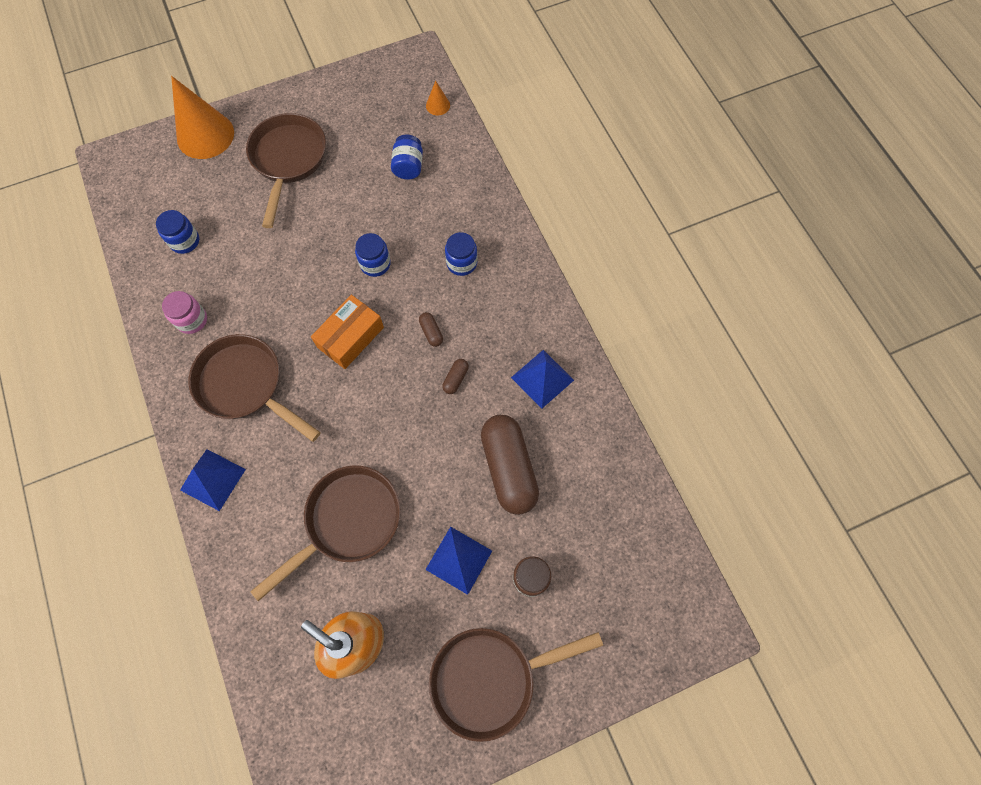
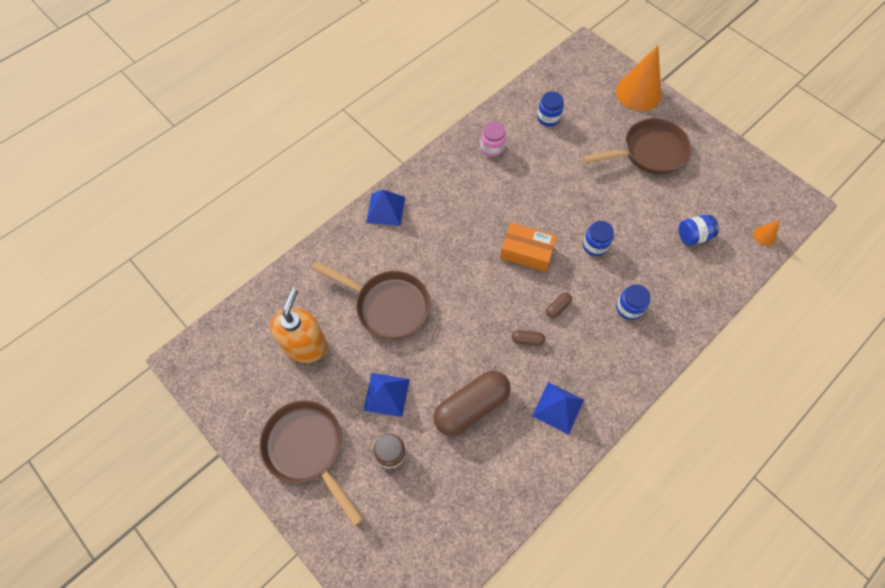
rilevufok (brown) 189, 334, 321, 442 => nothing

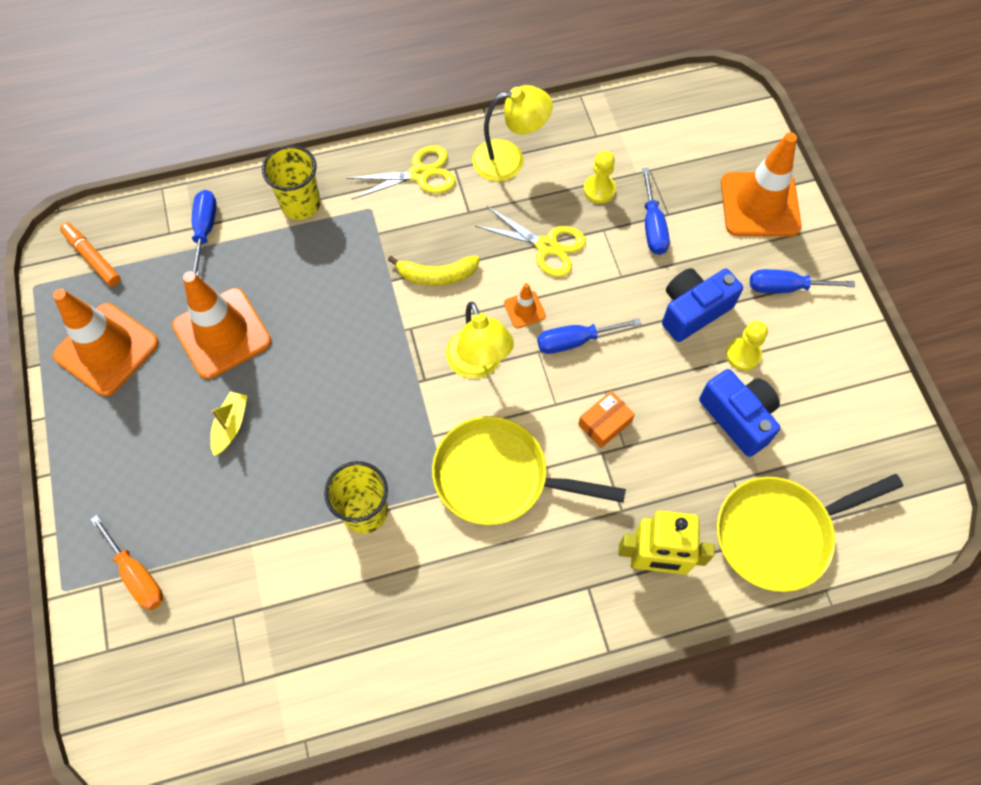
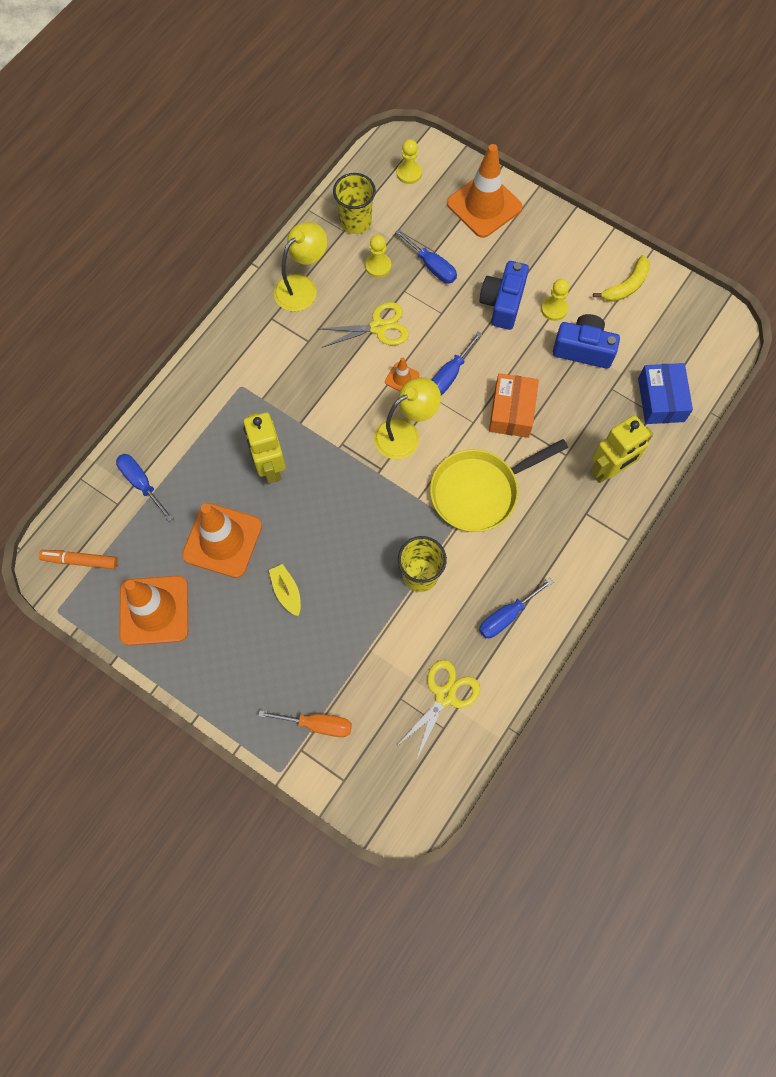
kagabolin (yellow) 262, 145, 320, 220 => kagabolin (yellow) 333, 173, 376, 234, move
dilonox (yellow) 346, 145, 456, 199 => dilonox (yellow) 396, 660, 480, 758, move
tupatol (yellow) 388, 256, 480, 286 => tupatol (yellow) 593, 255, 650, 302, move
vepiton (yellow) 446, 302, 514, 379 => vepiton (yellow) 374, 377, 441, 459, 60 degrees counterclockwise
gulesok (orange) 578, 391, 635, 448 => gulesok (orange) 489, 373, 539, 438, x1.56
rilevufok (yellow) 717, 474, 903, 592 => gulesok (blue) 638, 363, 693, 424
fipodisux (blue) 750, 269, 855, 293 => fipodisux (blue) 479, 578, 553, 638, move
nothing => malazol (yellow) 243, 412, 286, 483
nothing => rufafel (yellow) 397, 139, 422, 184

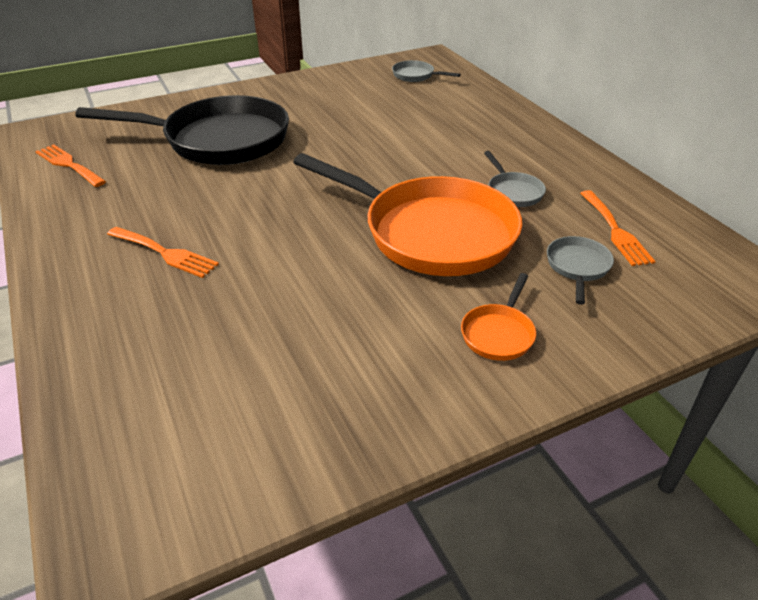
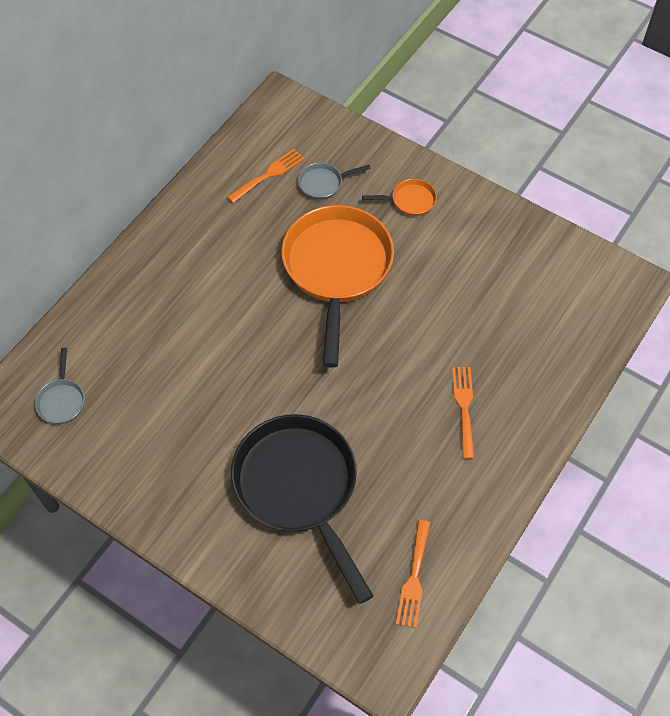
rilevufok (grey) 484, 151, 546, 207 => nothing

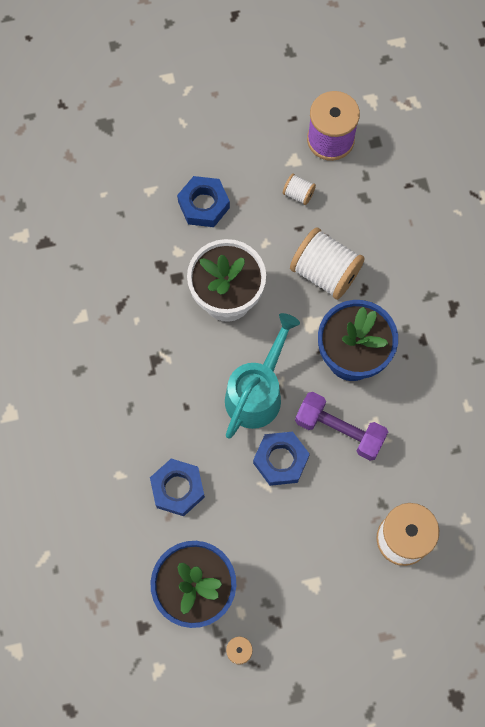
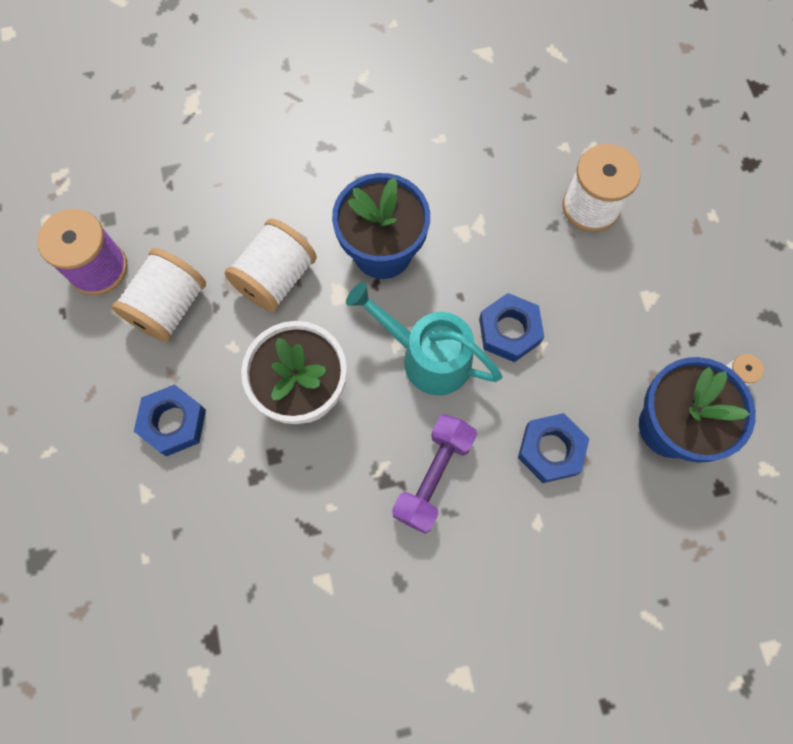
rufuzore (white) 283, 174, 316, 205 => rufuzore (white) 112, 248, 206, 342, x2.13
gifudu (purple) 295, 392, 388, 461 => gifudu (purple) 392, 414, 477, 534, move

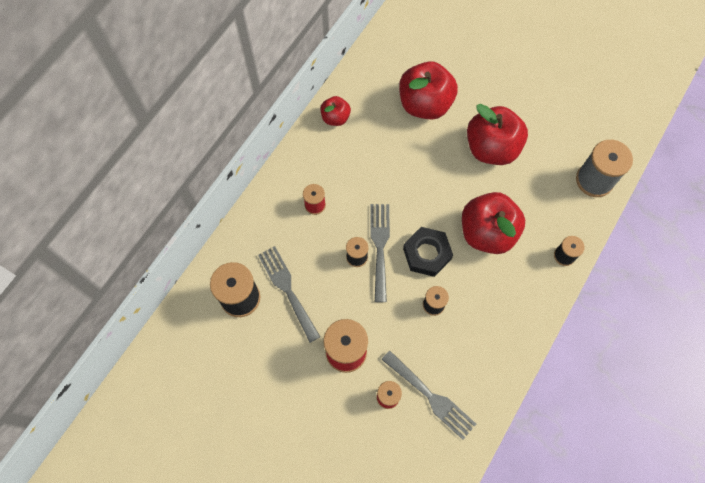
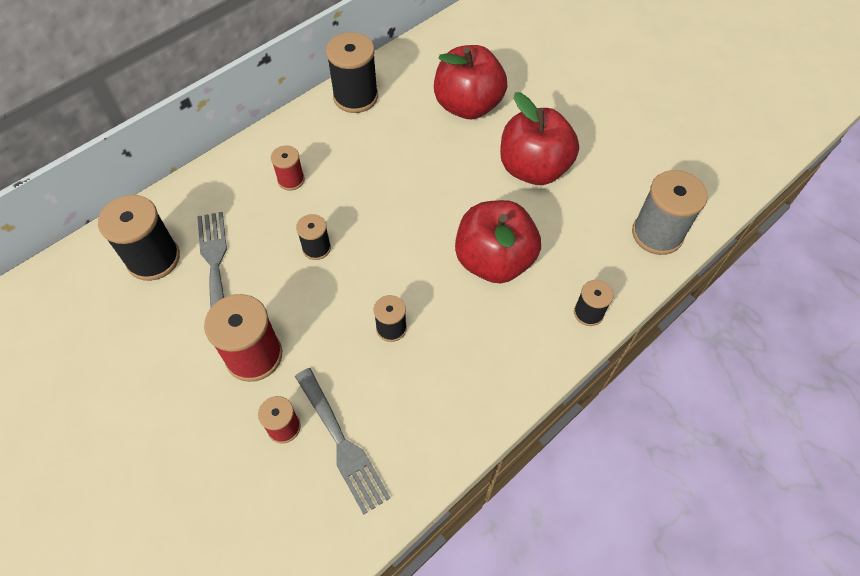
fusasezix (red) 320, 96, 351, 126 => rufuzore (black) 326, 32, 378, 113
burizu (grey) 370, 204, 390, 302 => nothing
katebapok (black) 403, 227, 453, 277 => nothing

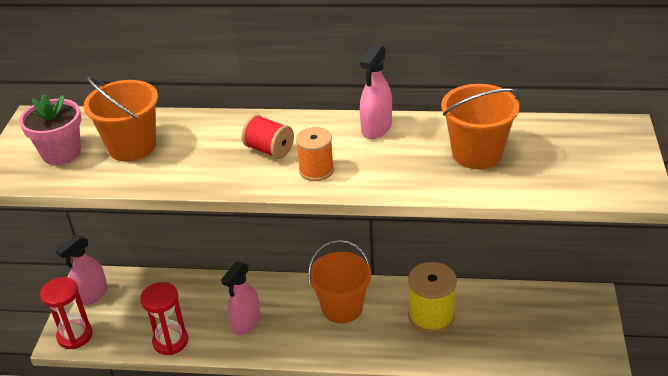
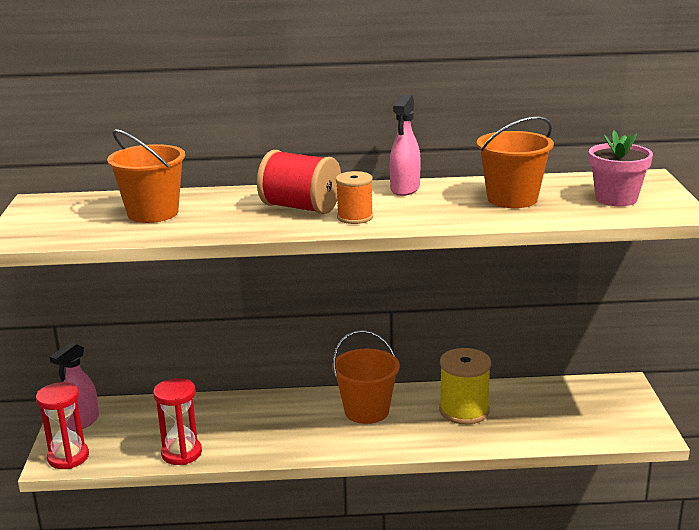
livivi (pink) 19, 94, 81, 165 => livivi (pink) 589, 130, 653, 206, move
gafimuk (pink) 221, 261, 261, 335 => nothing
rufuzore (red) 241, 115, 294, 159 => rufuzore (red) 257, 150, 341, 214, x1.58

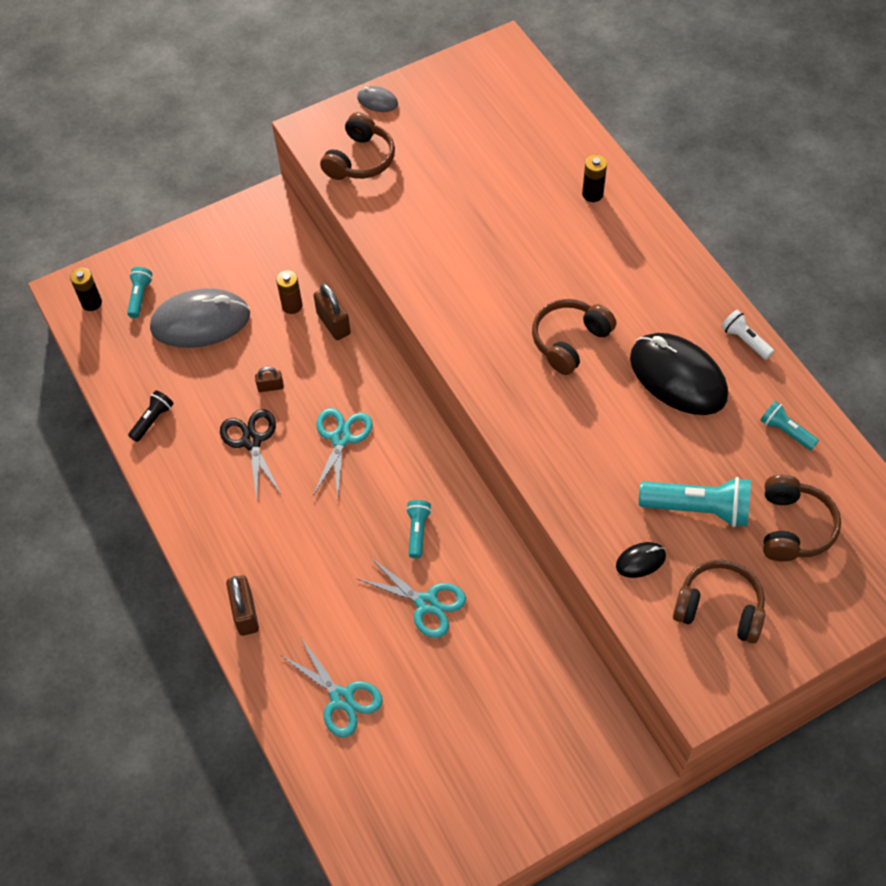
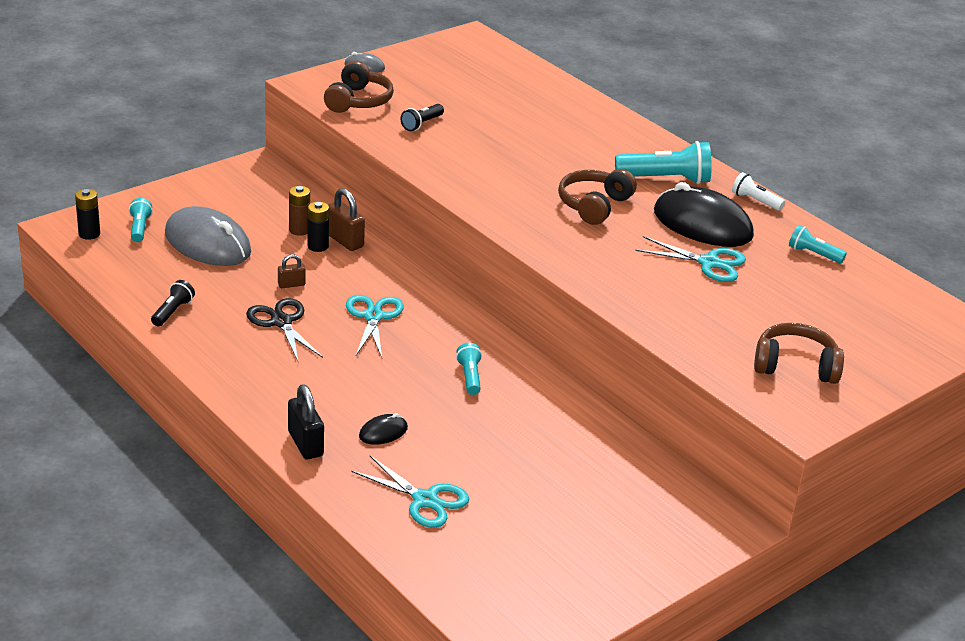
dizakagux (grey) 150, 288, 250, 348 => dizakagux (grey) 165, 206, 251, 266, 60 degrees clockwise
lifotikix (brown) 226, 575, 259, 636 => lifotikix (black) 288, 384, 324, 459
dilonox (turquoise) 358, 557, 466, 638 => dilonox (turquoise) 635, 236, 746, 282, move
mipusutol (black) 582, 155, 607, 202 => mipusutol (black) 307, 202, 329, 252, move
dizakagux (black) 616, 542, 666, 578 => dizakagux (black) 359, 413, 408, 445, move
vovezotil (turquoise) 639, 477, 751, 527 => vovezotil (turquoise) 615, 141, 712, 184, move
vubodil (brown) 763, 475, 841, 562 => nothing
nothing => vovezotil (black) 401, 104, 444, 131

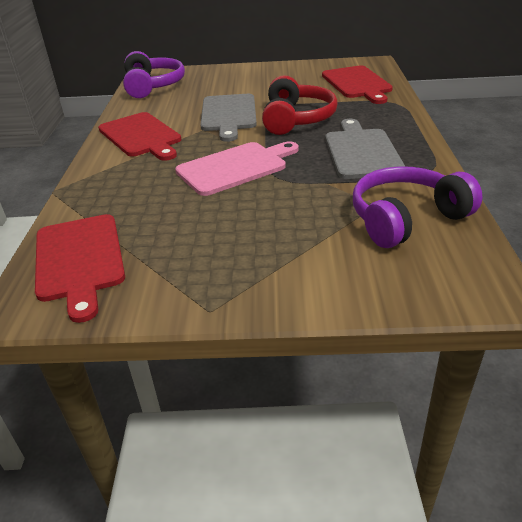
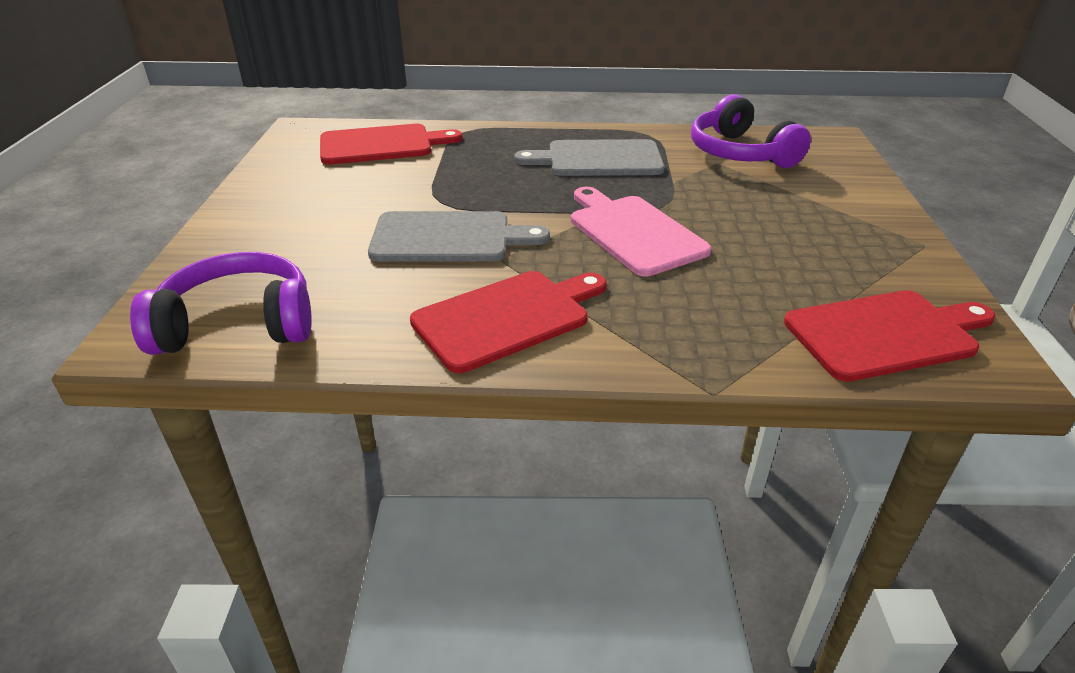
vubodil (red) 262, 75, 338, 135 => nothing

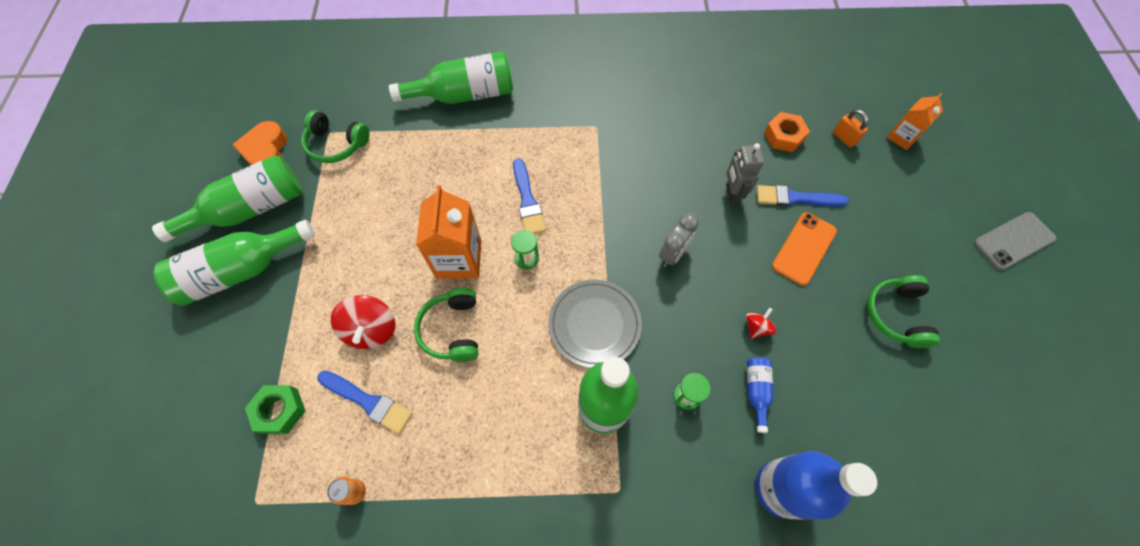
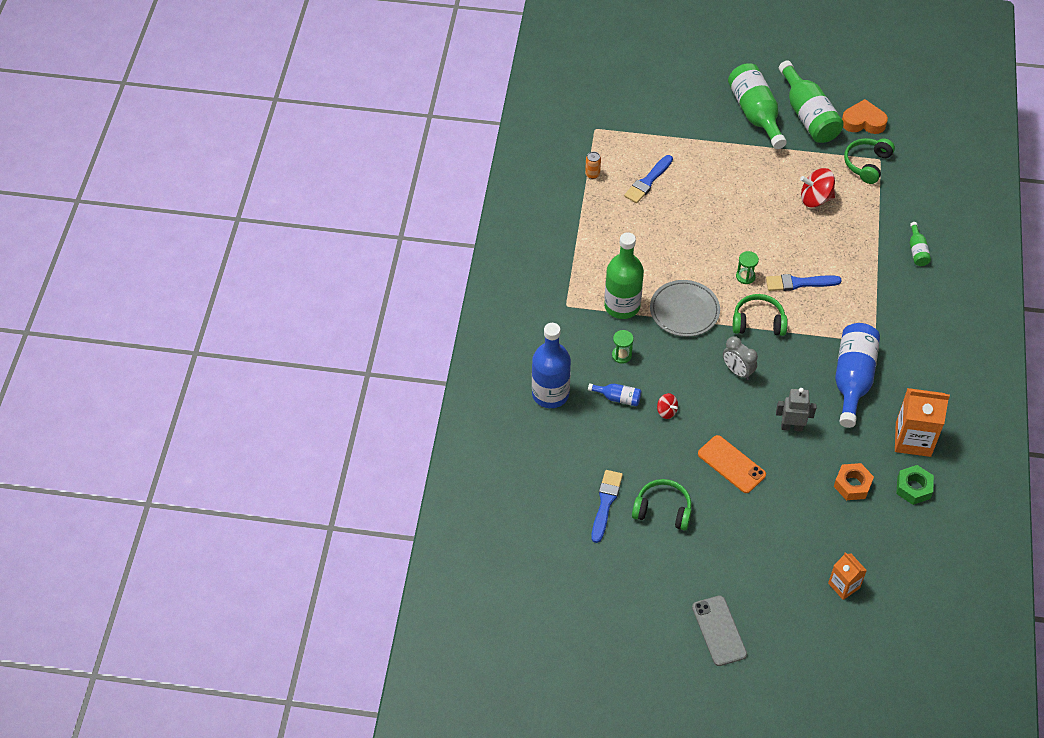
katebapok (green) 245, 385, 305, 434 => katebapok (green) 896, 465, 934, 505, move
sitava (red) 331, 295, 395, 349 => sitava (red) 800, 168, 835, 207, move
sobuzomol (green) 389, 52, 513, 104 => sobuzomol (green) 910, 222, 931, 266, x0.47
vubodil (green) 414, 288, 478, 362 => vubodil (green) 733, 294, 788, 336, move
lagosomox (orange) 416, 185, 481, 279 => lagosomox (orange) 895, 388, 950, 457, move
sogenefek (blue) 757, 185, 849, 207 => sogenefek (blue) 591, 470, 623, 543, move
lifotikix (orange) 833, 109, 868, 148 => nothing
nothing => sobuzomol (blue) 835, 323, 880, 428

